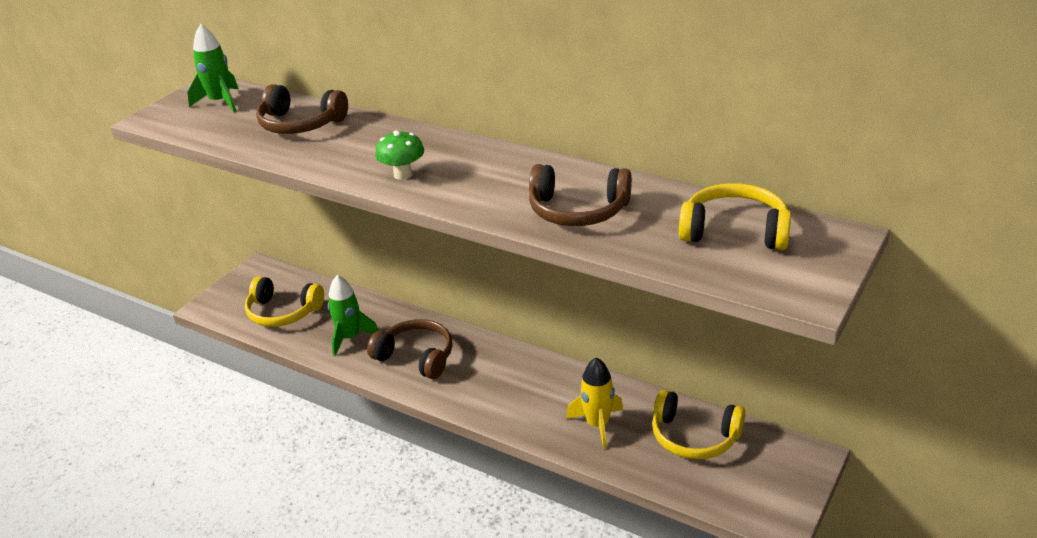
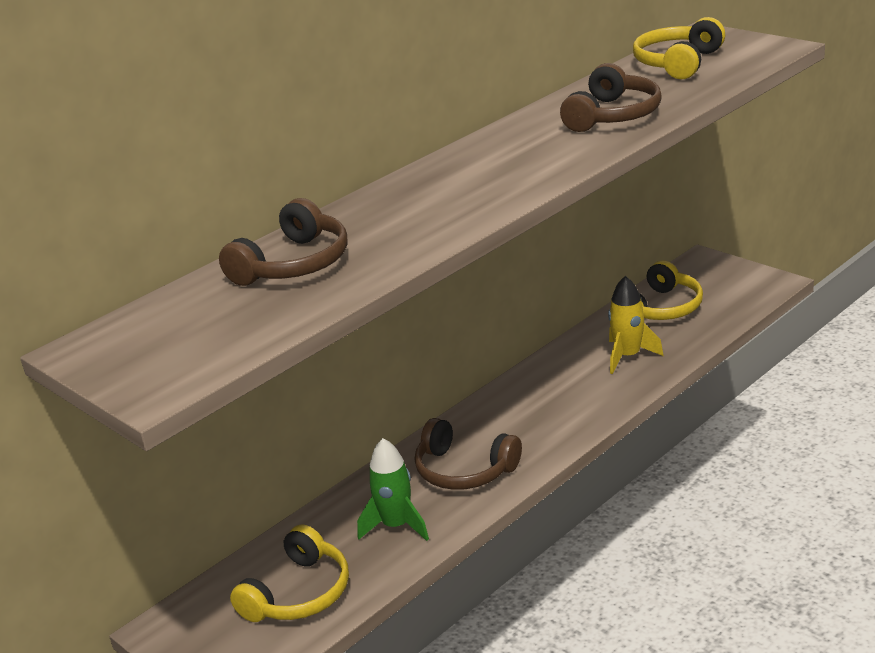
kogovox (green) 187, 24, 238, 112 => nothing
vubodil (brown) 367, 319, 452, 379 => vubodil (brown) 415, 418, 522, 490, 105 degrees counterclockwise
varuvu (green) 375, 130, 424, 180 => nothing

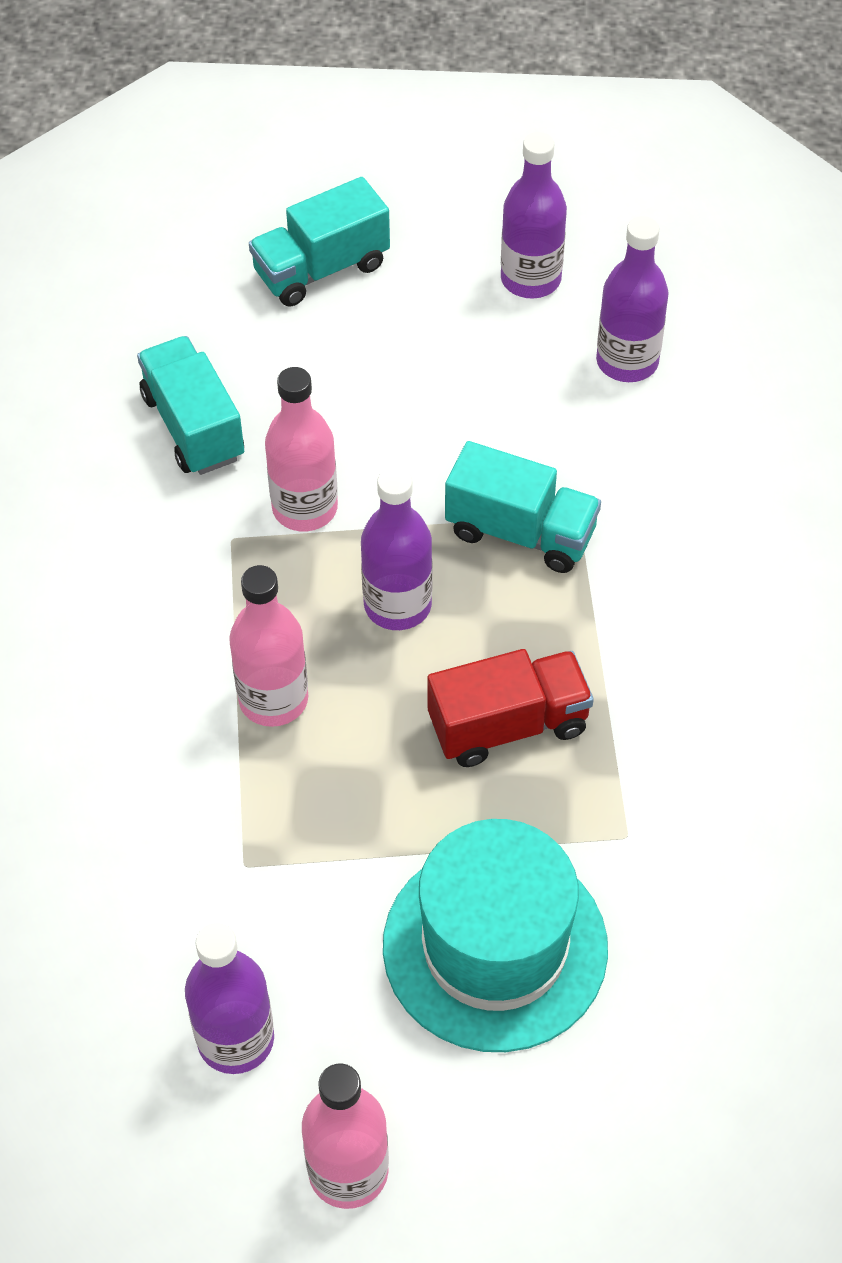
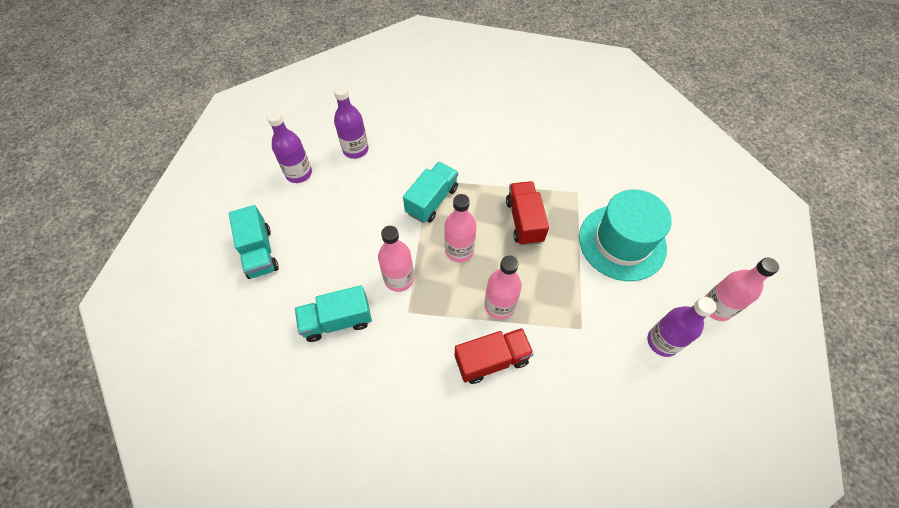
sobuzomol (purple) 361, 467, 432, 630 => sobuzomol (pink) 444, 194, 476, 262
nothing => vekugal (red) 455, 328, 534, 384

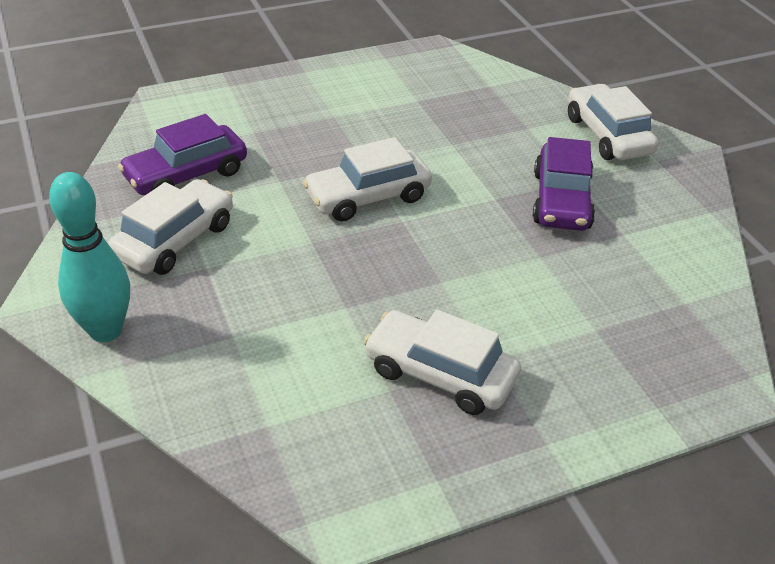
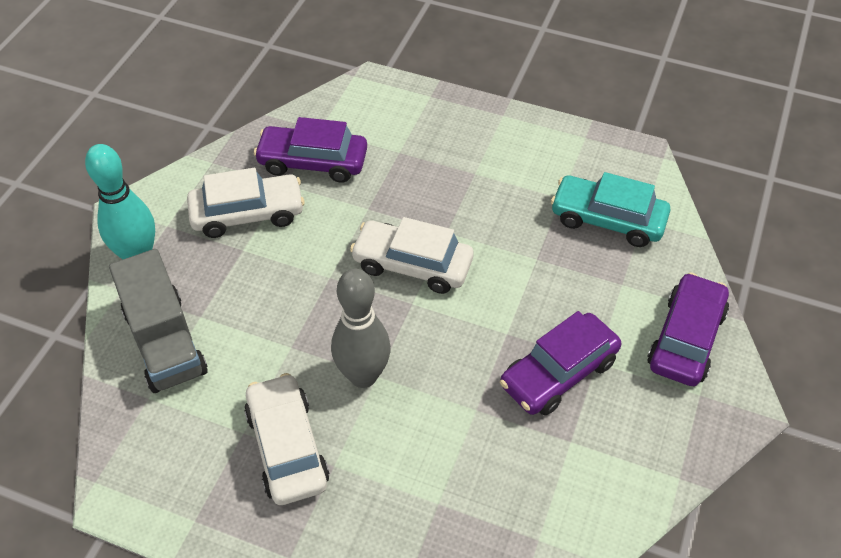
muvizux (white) 568, 84, 658, 160 => muvizux (purple) 647, 272, 729, 386
nothing => vekugal (grey) 109, 249, 208, 393
nothing => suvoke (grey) 331, 269, 391, 388
nothing => muvizux (turquoise) 551, 172, 670, 247

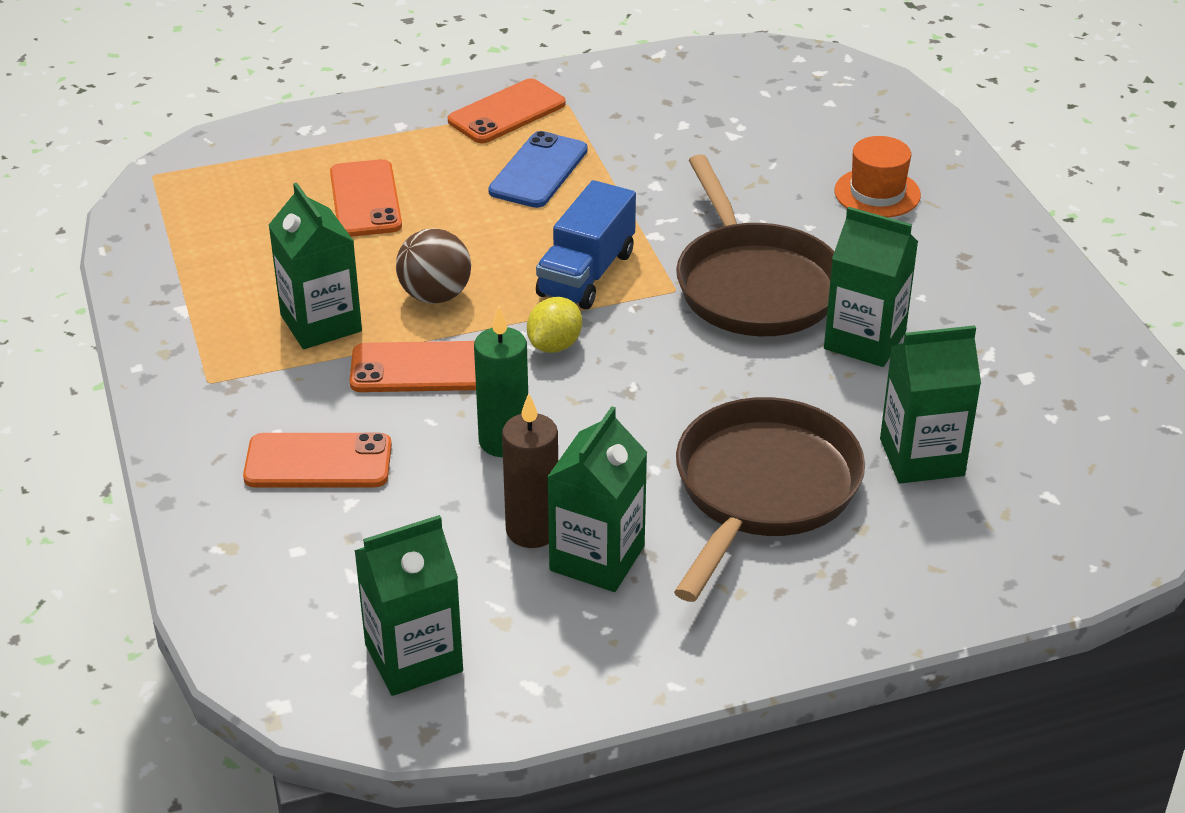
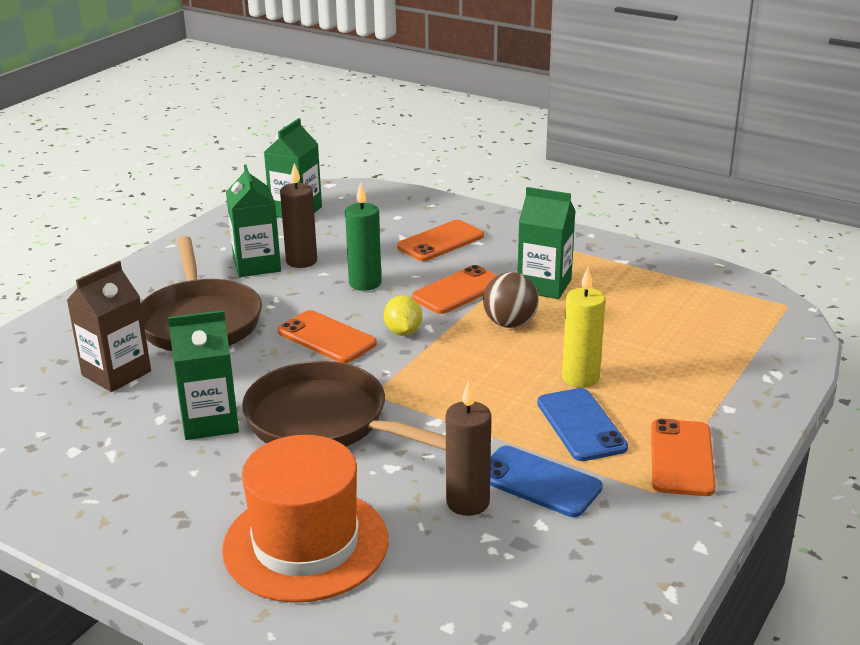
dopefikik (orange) 330, 159, 402, 237 => dopefikik (orange) 278, 310, 377, 363, move
vekugal (blue) 536, 180, 636, 309 => nothing
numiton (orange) 834, 136, 921, 217 => numiton (orange) 222, 435, 388, 603, x1.84
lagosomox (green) 880, 325, 981, 483 => lagosomox (brown) 67, 261, 151, 392
nothing => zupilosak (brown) 446, 380, 491, 516
nothing => dopefikik (blue) 490, 446, 603, 517
nothing => zupilosak (yellow) 562, 267, 606, 388

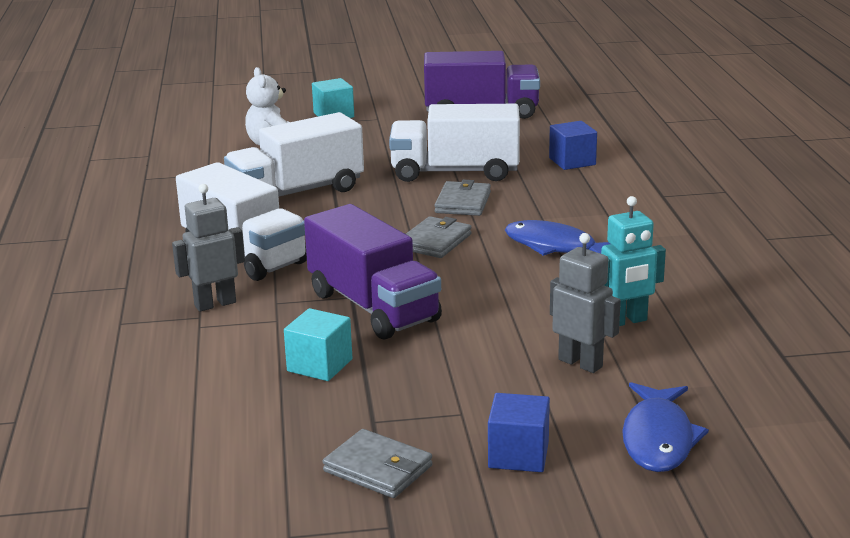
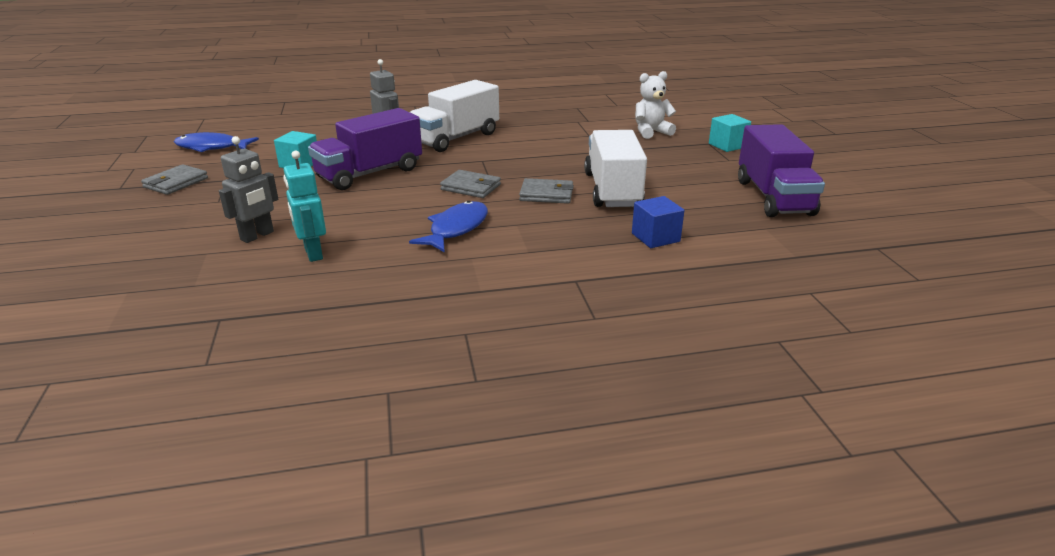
vekugal (white) 224, 112, 364, 197 => nothing
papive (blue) 488, 393, 550, 472 => nothing
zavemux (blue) 622, 382, 709, 472 => zavemux (blue) 174, 132, 259, 152, move

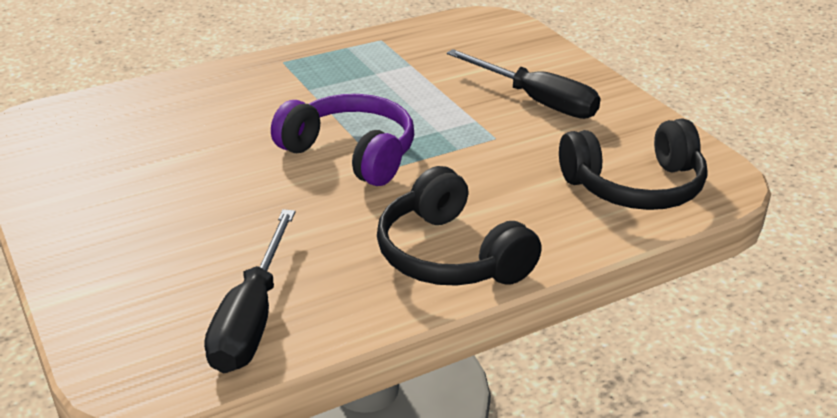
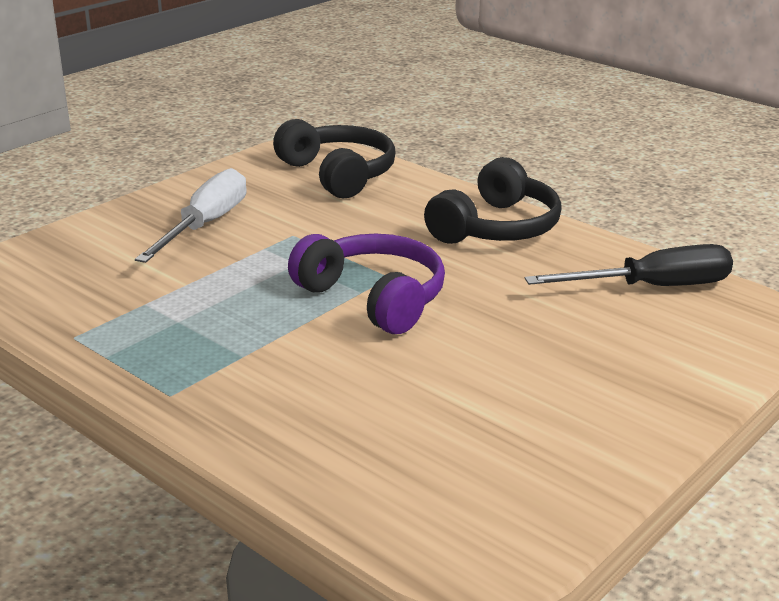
vubodil (purple) 271, 94, 414, 186 => vubodil (purple) 288, 234, 445, 334, 120 degrees clockwise
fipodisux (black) 447, 49, 600, 119 => fipodisux (white) 135, 168, 247, 263

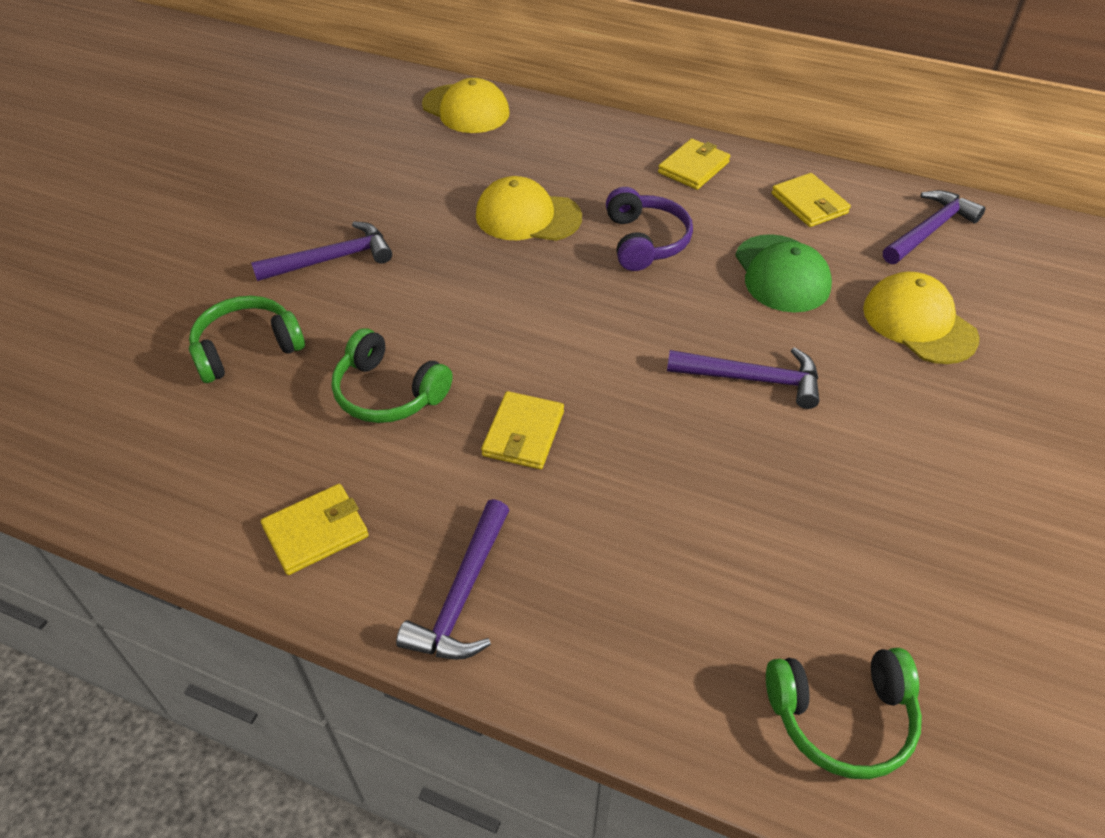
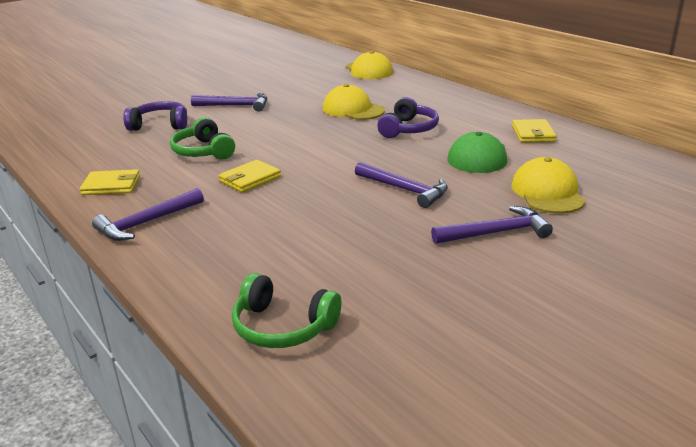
vubodil (green) 189, 296, 305, 383 => vubodil (purple) 123, 101, 187, 131
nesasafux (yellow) 658, 138, 730, 190 => nothing
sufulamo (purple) 883, 190, 986, 264 => sufulamo (purple) 431, 206, 553, 244, move

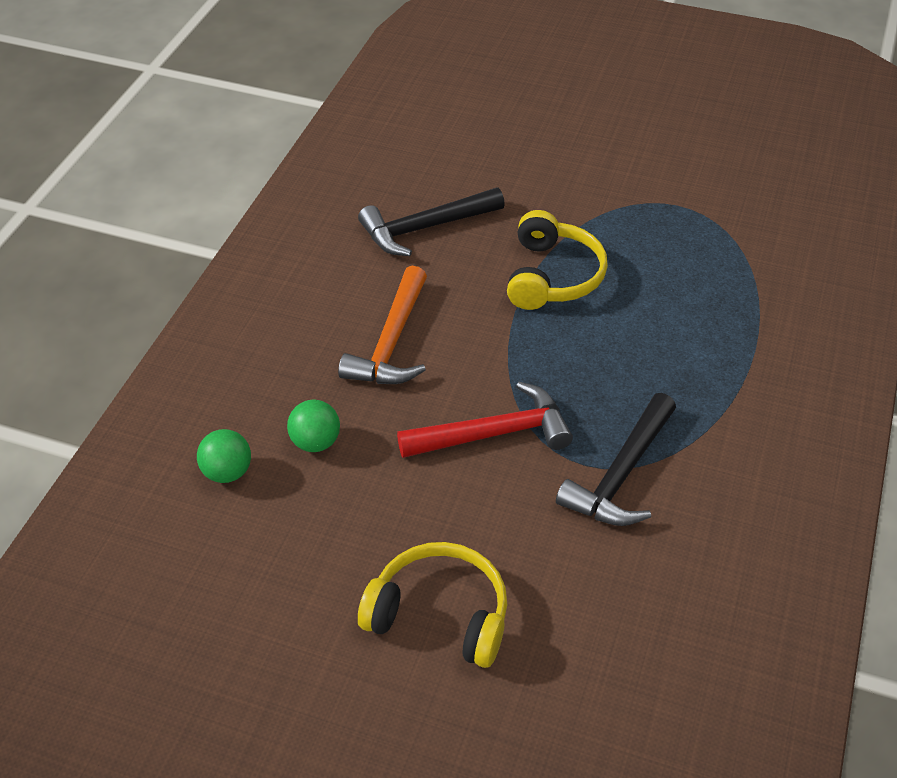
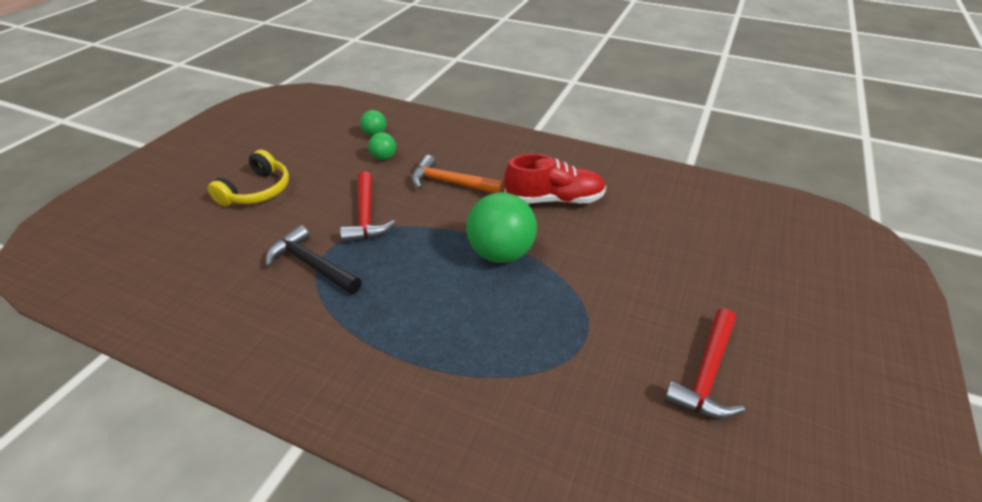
sufulamo (black) 358, 188, 505, 256 => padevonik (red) 504, 154, 606, 204
vubodil (yellow) 507, 210, 608, 310 => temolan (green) 466, 192, 537, 263
nothing => sufulamo (red) 664, 309, 745, 419

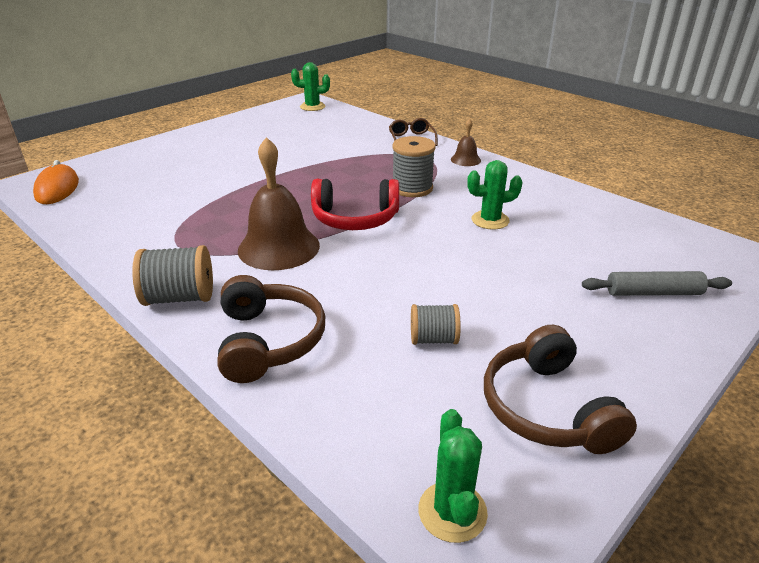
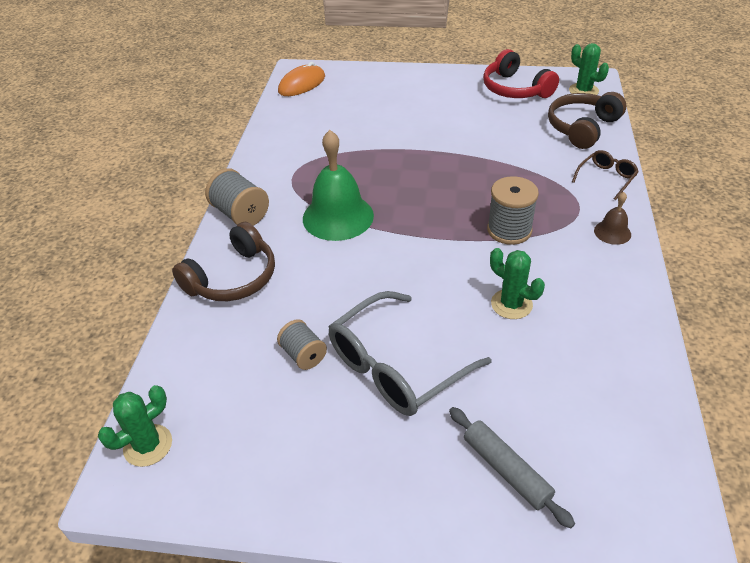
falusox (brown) 238, 137, 320, 270 => falusox (green) 303, 130, 374, 241
vubodil (red) 311, 179, 399, 230 => vubodil (red) 483, 49, 559, 98, move
vubodil (brown) 484, 325, 637, 454 => vubodil (brown) 548, 92, 626, 149, move
nothing => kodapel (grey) 328, 291, 492, 416

